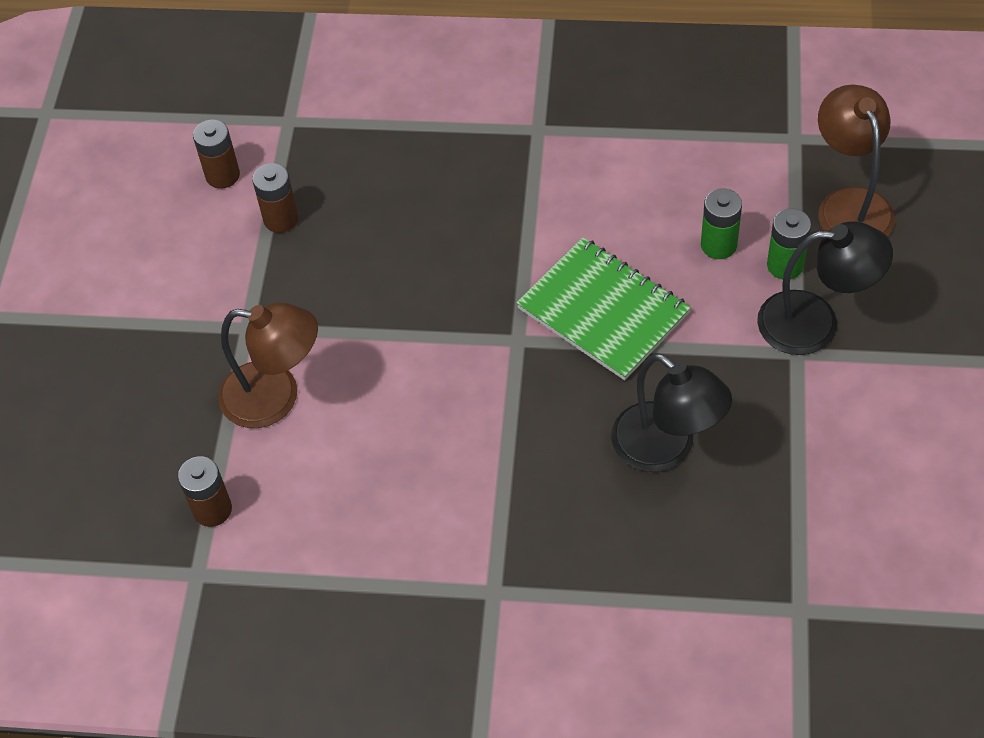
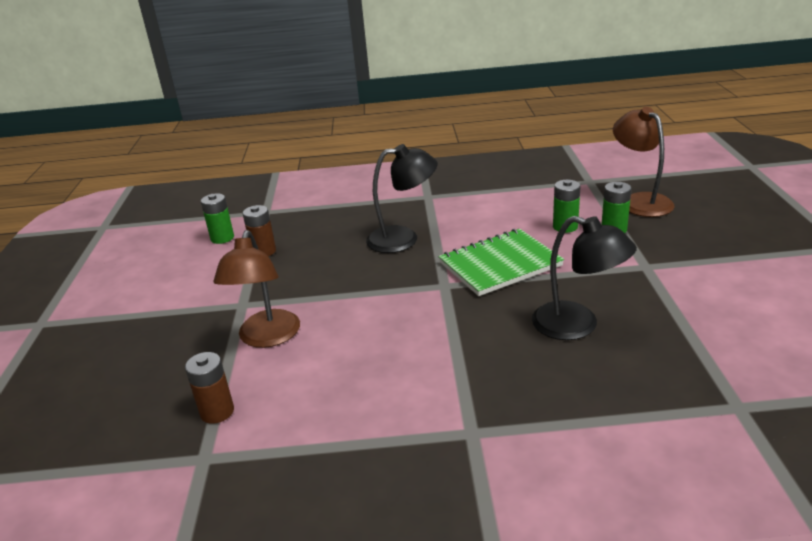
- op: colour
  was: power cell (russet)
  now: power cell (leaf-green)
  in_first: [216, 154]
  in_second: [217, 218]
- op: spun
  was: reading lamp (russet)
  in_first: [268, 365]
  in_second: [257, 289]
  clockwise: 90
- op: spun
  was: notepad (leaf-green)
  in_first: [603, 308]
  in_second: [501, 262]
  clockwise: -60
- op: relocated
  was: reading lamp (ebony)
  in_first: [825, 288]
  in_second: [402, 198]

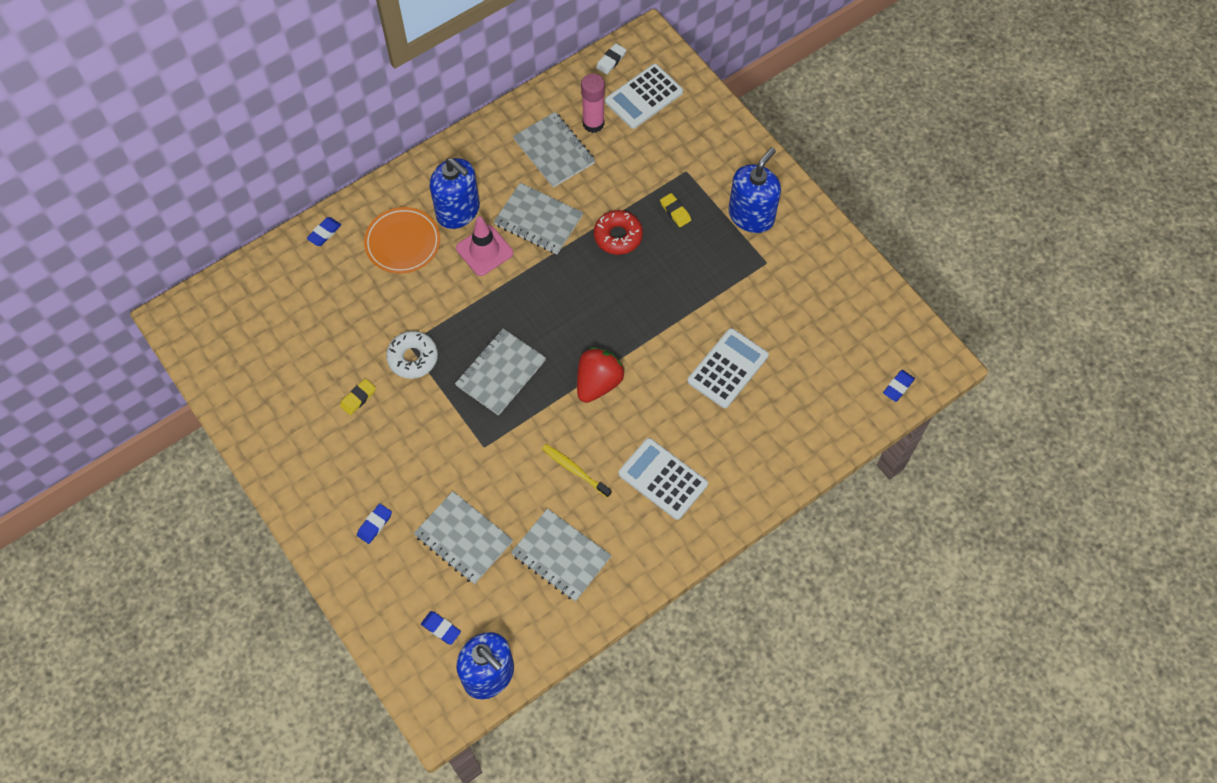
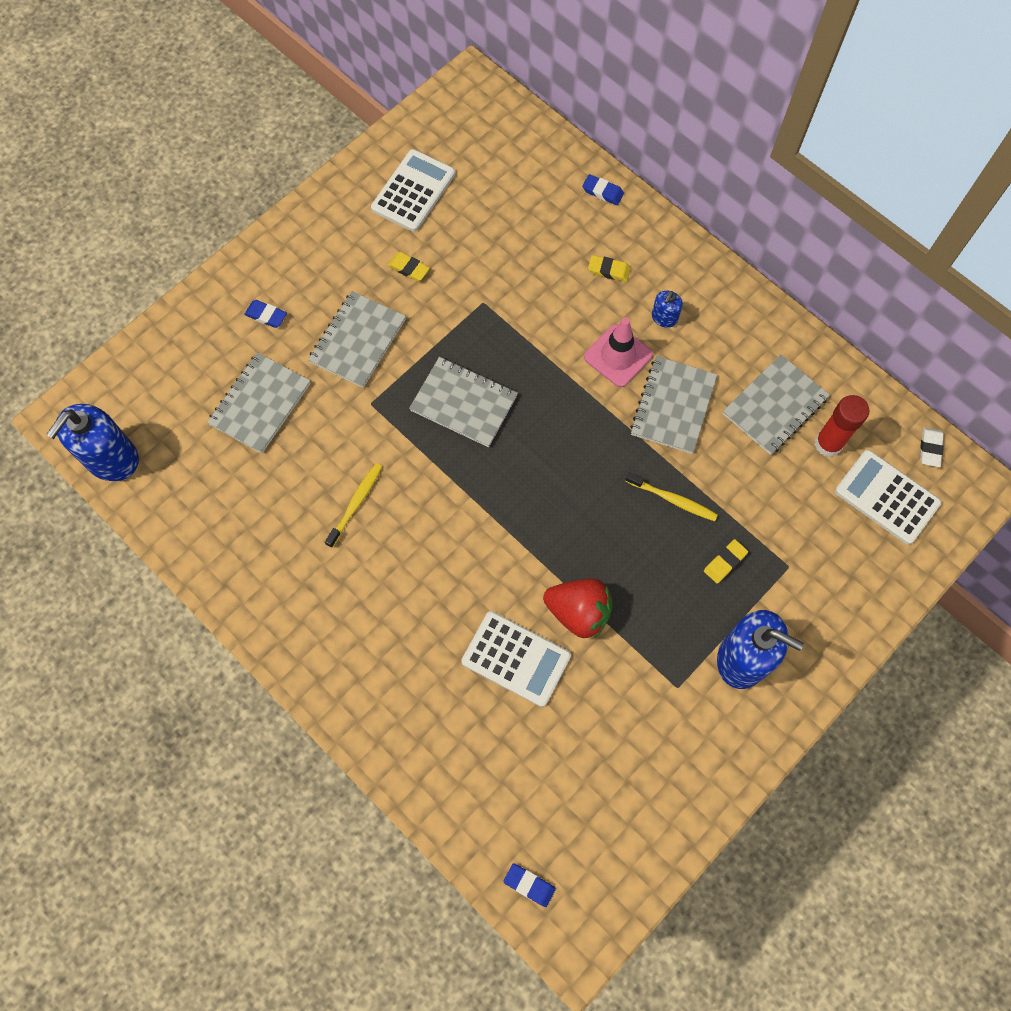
- op: exchanged
  was: flat dish (orange-coloured)
  now: gum eraser (bright yellow)
  in_first: [402, 240]
  in_second: [609, 268]
- op: missing
  was: donut (pure white)
  in_first: [412, 355]
- op: missing
  was: gum eraser (blue)
  in_first: [441, 628]
- op: size
  was: pump bottle (blue)
  in_first: [455, 193]
  in_second: [667, 309]
  ratio: 0.47
- op: relocated
  was: notepad (ash-grey)
  in_first: [561, 554]
  in_second: [357, 339]
- op: relocated
  was: toy strawberry (crimson)
  in_first: [601, 375]
  in_second: [577, 609]
- op: colour
  was: glue (rosy)
  now: glue (crimson)
  in_first: [593, 103]
  in_second: [842, 426]
- op: exchanged
  was: donut (crimson)
  now: tooth brush (bright yellow)
  in_first: [618, 232]
  in_second: [671, 496]
- op: spun
  was: gum eraser (pure white)
  in_first: [611, 59]
  in_second: [932, 447]
  clockwise: 75
- op: relocated
  was: pocket calculator (pure white)
  in_first: [663, 479]
  in_second: [413, 190]

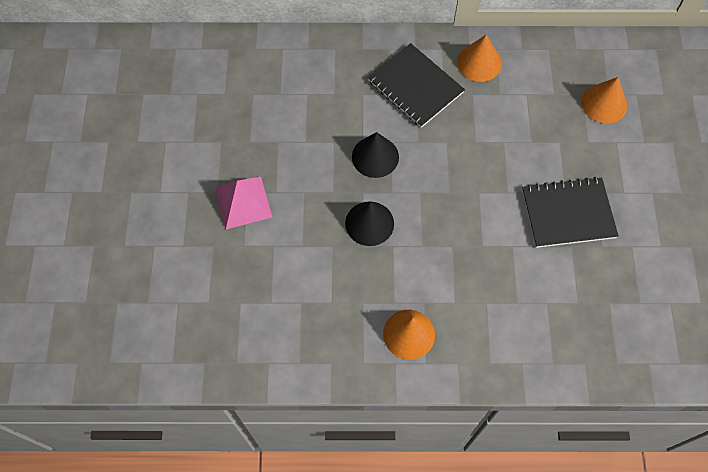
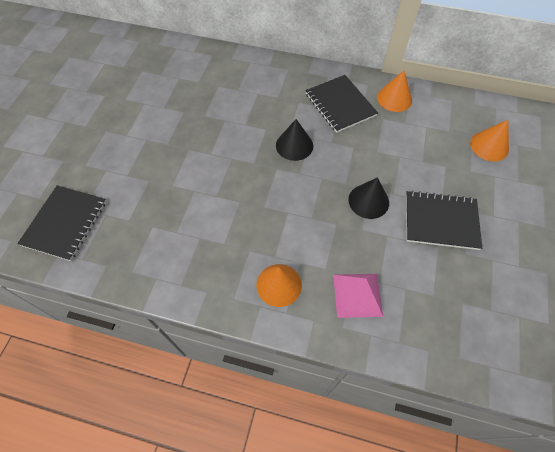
- op: relocated
  was: solid pyramid (rosy)
  in_first: [243, 203]
  in_second: [358, 296]
- op: relocated
  was: solid cone (ebony)
  in_first: [369, 223]
  in_second: [368, 198]
- op: appeared
  now: notepad (ebony)
  in_second: [61, 223]

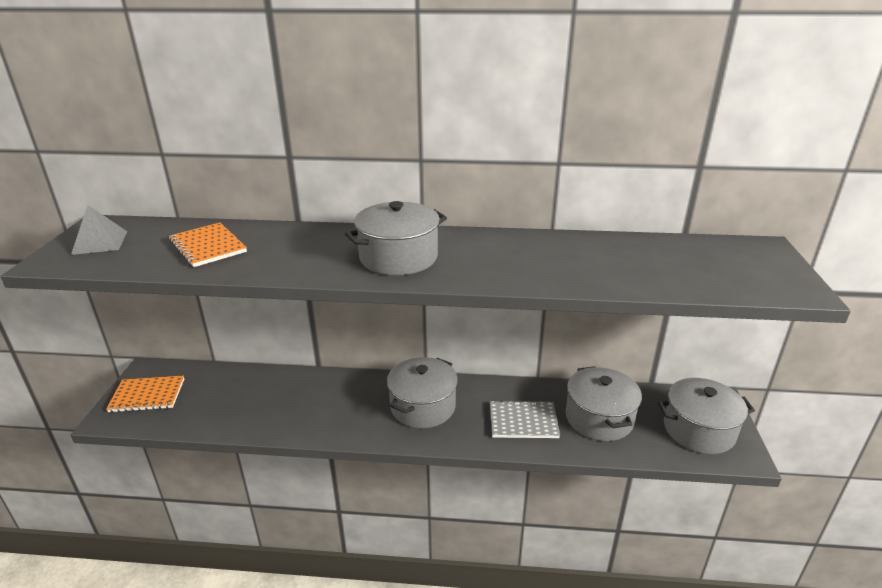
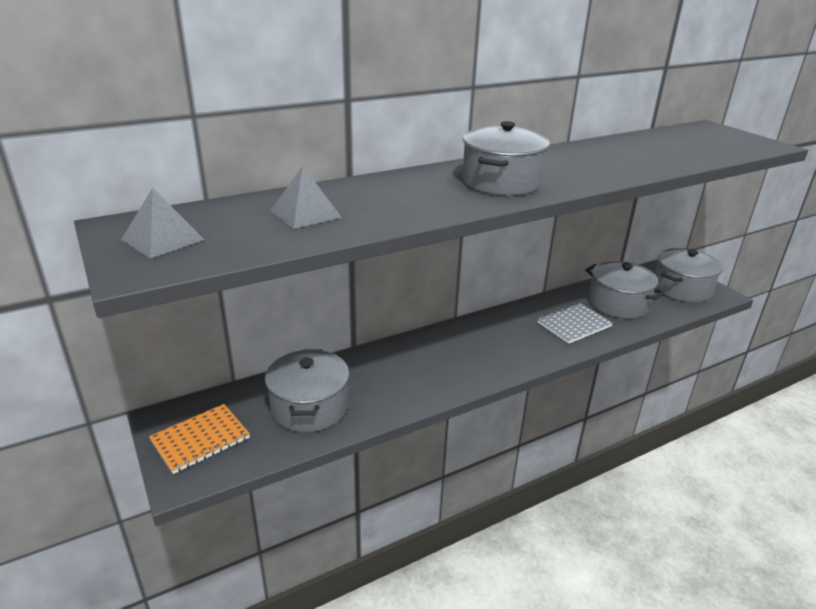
- op: exchanged
  was: notepad (orange-coloured)
  now: solid pyramid (ash-grey)
  in_first: [208, 244]
  in_second: [306, 197]
- op: relocated
  was: cooking pot (ash-grey)
  in_first: [422, 392]
  in_second: [307, 391]

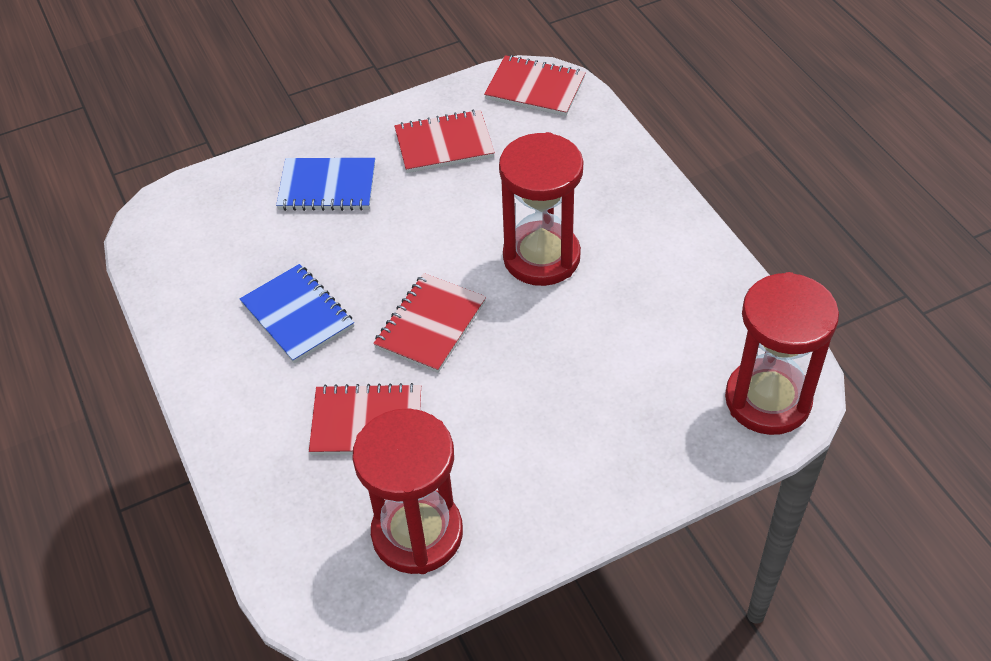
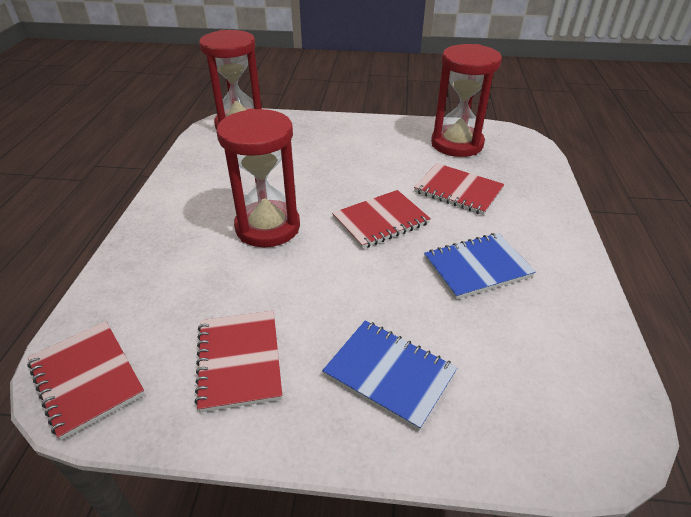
- op: spun
  was: notepad (blue)
  in_first: [296, 313]
  in_second: [480, 266]
  clockwise: 75
- op: spun
  was: notepad (crimson)
  in_first: [444, 141]
  in_second: [238, 362]
  clockwise: 60

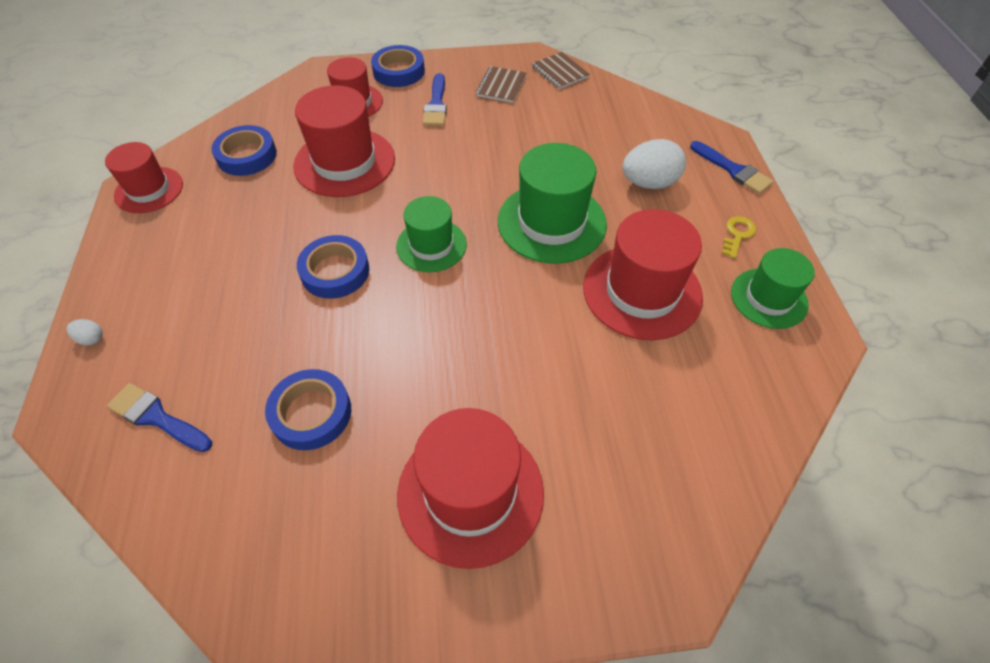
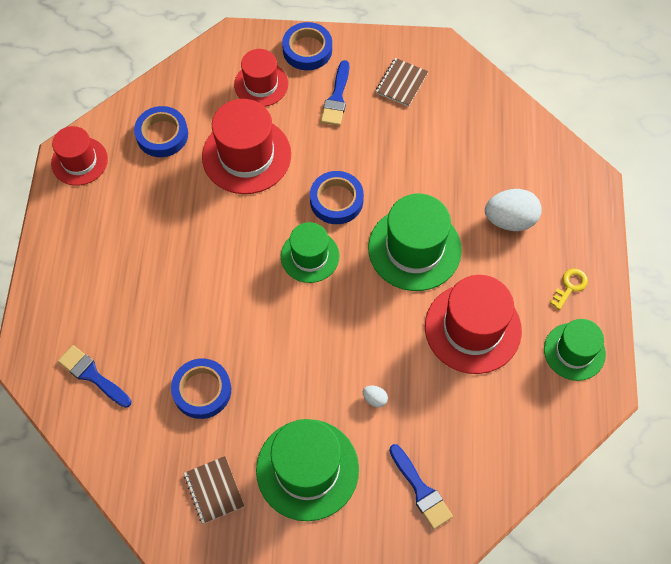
- op: relocated
  was: toy egg (pure white)
  in_first: [85, 332]
  in_second: [375, 396]
- op: relocated
  was: tape (blue)
  in_first: [333, 267]
  in_second: [337, 197]
- op: colour
  was: top hat (crimson)
  now: top hat (leaf-green)
  in_first: [470, 488]
  in_second: [307, 470]
- op: relocated
  was: notepad (russet)
  in_first: [561, 70]
  in_second: [214, 490]
- op: relocated
  was: brush (blue)
  in_first: [731, 167]
  in_second: [421, 486]

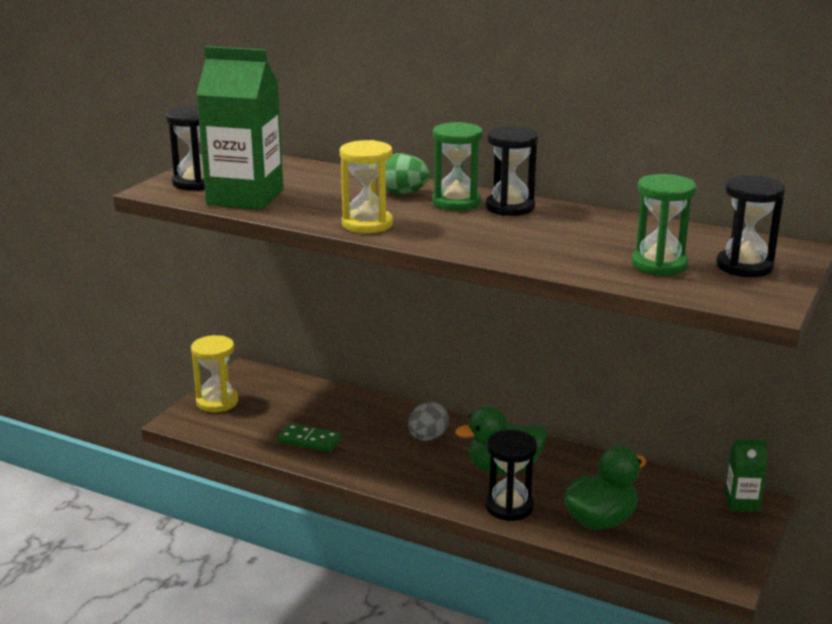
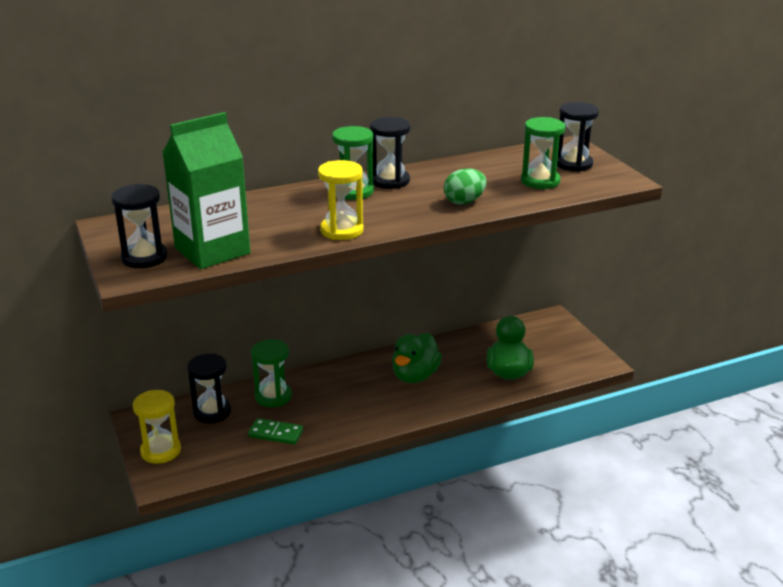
- op: spun
  was: domino tile (leaf-green)
  in_first: [309, 437]
  in_second: [275, 431]
  clockwise: 45
- op: relocated
  was: toy egg (leaf-green)
  in_first: [403, 173]
  in_second: [465, 186]
- op: missing
  was: toy egg (ash-grey)
  in_first: [428, 421]
- op: relocated
  was: hourglass (ebony)
  in_first: [511, 475]
  in_second: [209, 388]
- op: missing
  was: carton (leaf-green)
  in_first: [746, 475]
- op: appeared
  now: hourglass (leaf-green)
  in_second: [271, 373]

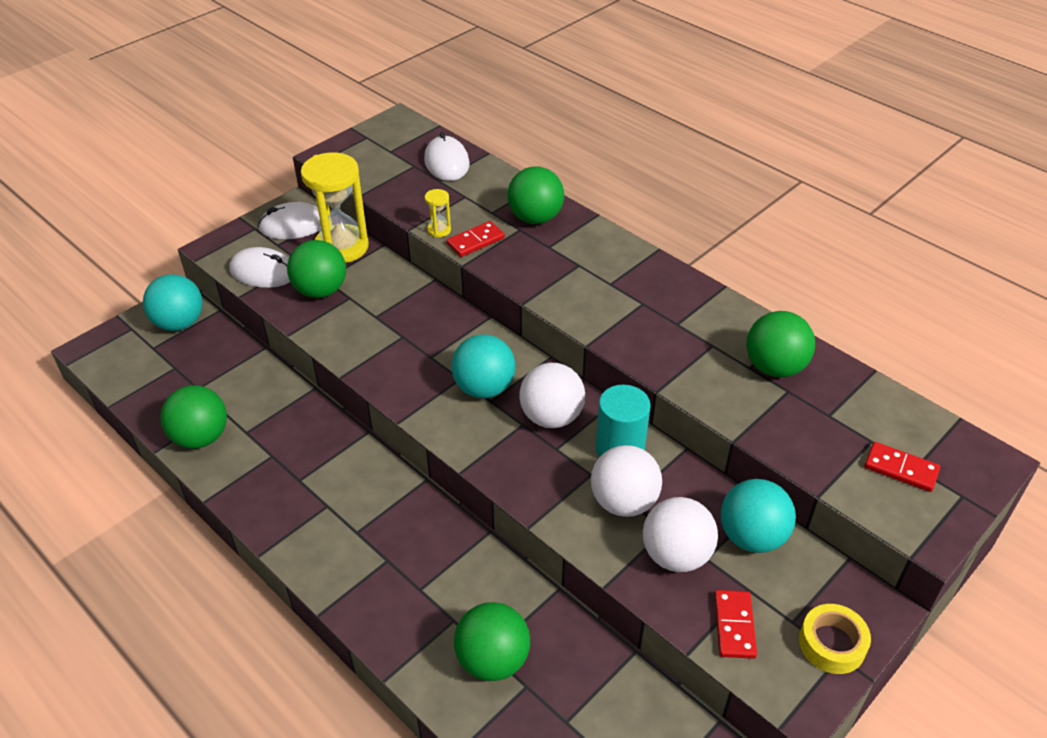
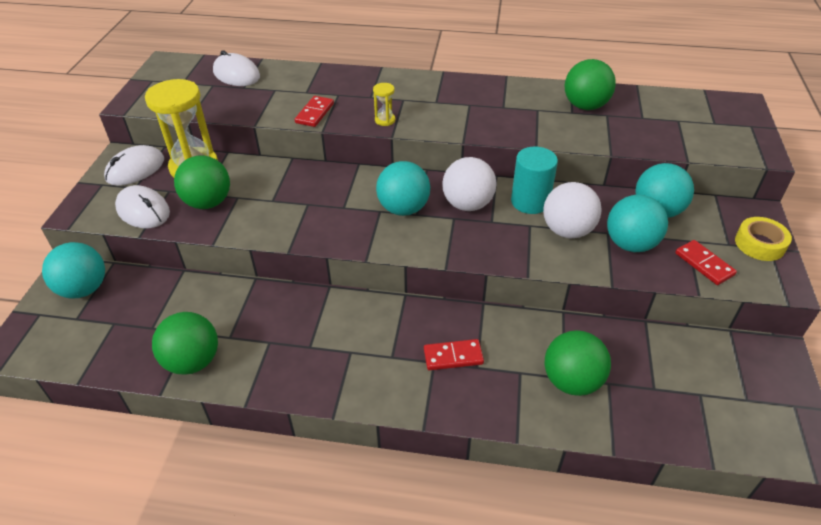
- op: spun
  was: PC mouse (pure white)
  in_first: [260, 267]
  in_second: [142, 206]
  clockwise: 60
- op: relocated
  was: hourglass (bright yellow)
  in_first: [438, 213]
  in_second: [384, 104]
- op: missing
  was: play ball (leaf-green)
  in_first: [536, 195]
- op: colour
  was: play ball (pure white)
  now: play ball (teal)
  in_first: [680, 534]
  in_second: [637, 223]
- op: relocated
  was: domino tile (crimson)
  in_first: [902, 467]
  in_second: [454, 354]

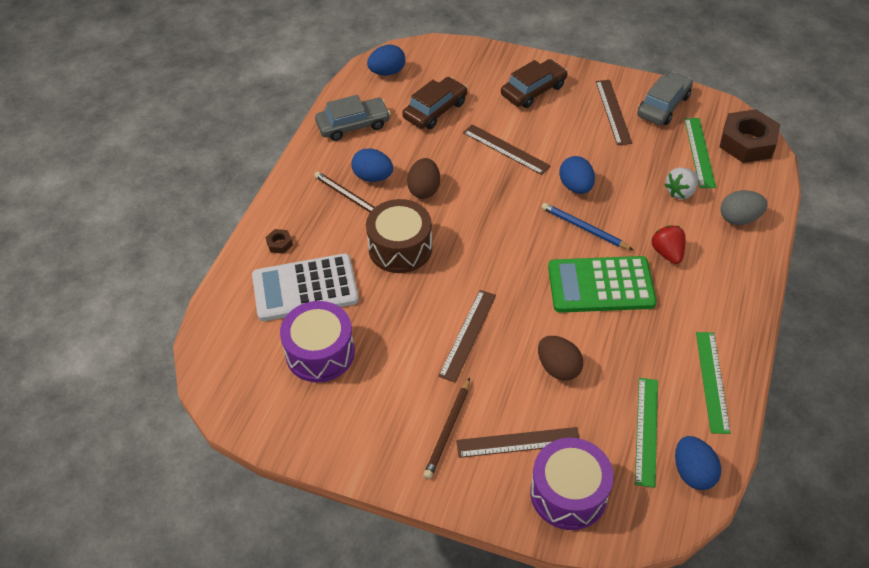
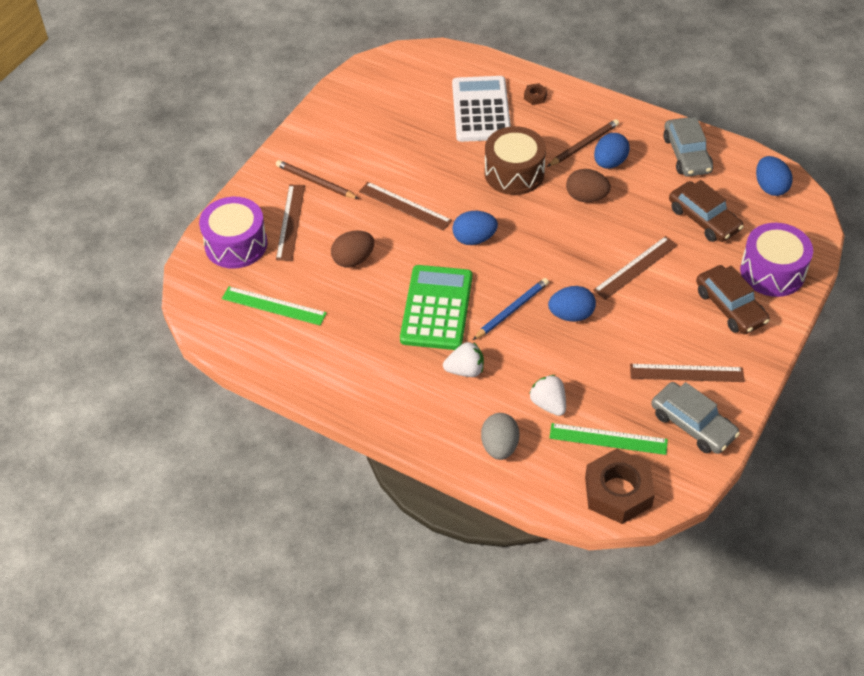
- op: relocated
  was: toy drum (purple)
  in_first: [317, 341]
  in_second: [776, 260]
- op: colour
  was: toy strawberry (crimson)
  now: toy strawberry (pure white)
  in_first: [669, 244]
  in_second: [463, 359]
- op: relocated
  was: toy egg (blue)
  in_first: [698, 463]
  in_second: [475, 228]
- op: missing
  was: ruler (leaf-green)
  in_first: [713, 383]

